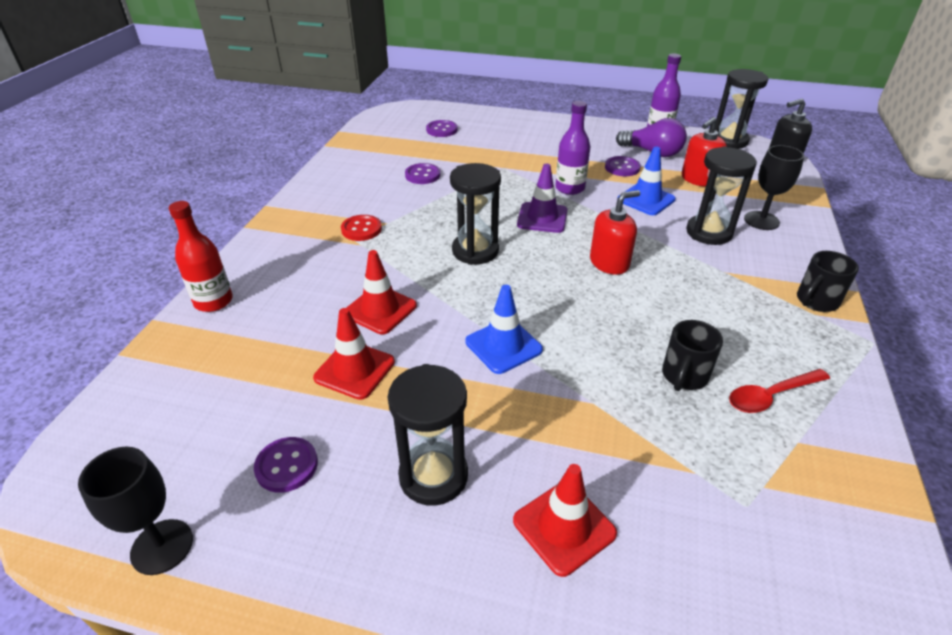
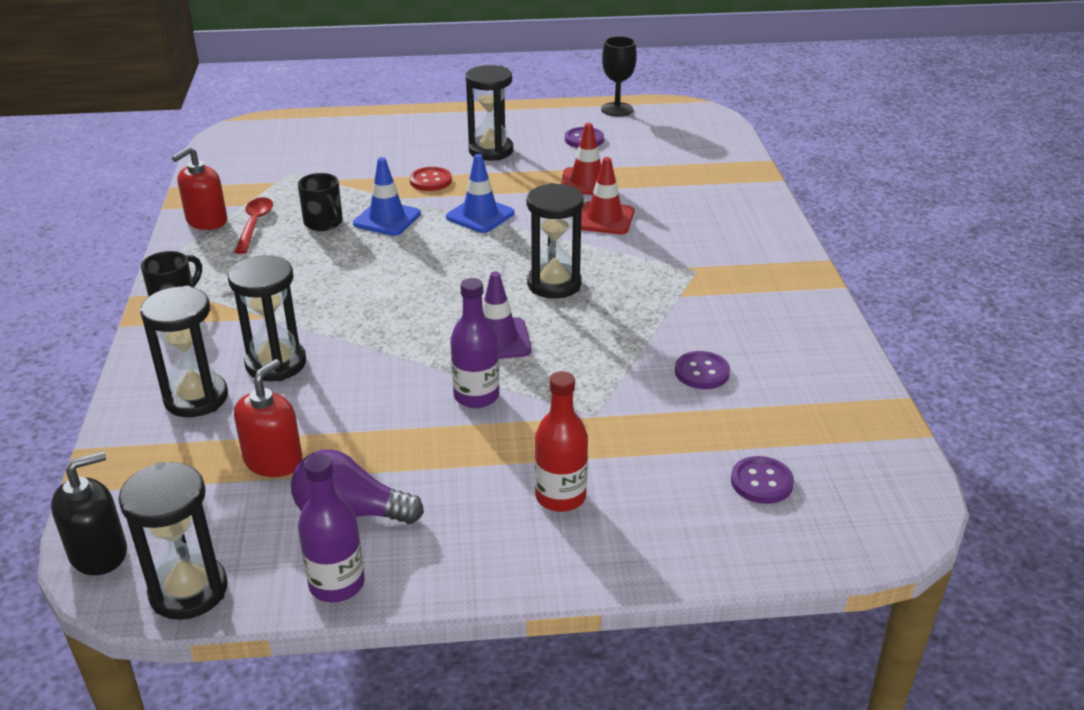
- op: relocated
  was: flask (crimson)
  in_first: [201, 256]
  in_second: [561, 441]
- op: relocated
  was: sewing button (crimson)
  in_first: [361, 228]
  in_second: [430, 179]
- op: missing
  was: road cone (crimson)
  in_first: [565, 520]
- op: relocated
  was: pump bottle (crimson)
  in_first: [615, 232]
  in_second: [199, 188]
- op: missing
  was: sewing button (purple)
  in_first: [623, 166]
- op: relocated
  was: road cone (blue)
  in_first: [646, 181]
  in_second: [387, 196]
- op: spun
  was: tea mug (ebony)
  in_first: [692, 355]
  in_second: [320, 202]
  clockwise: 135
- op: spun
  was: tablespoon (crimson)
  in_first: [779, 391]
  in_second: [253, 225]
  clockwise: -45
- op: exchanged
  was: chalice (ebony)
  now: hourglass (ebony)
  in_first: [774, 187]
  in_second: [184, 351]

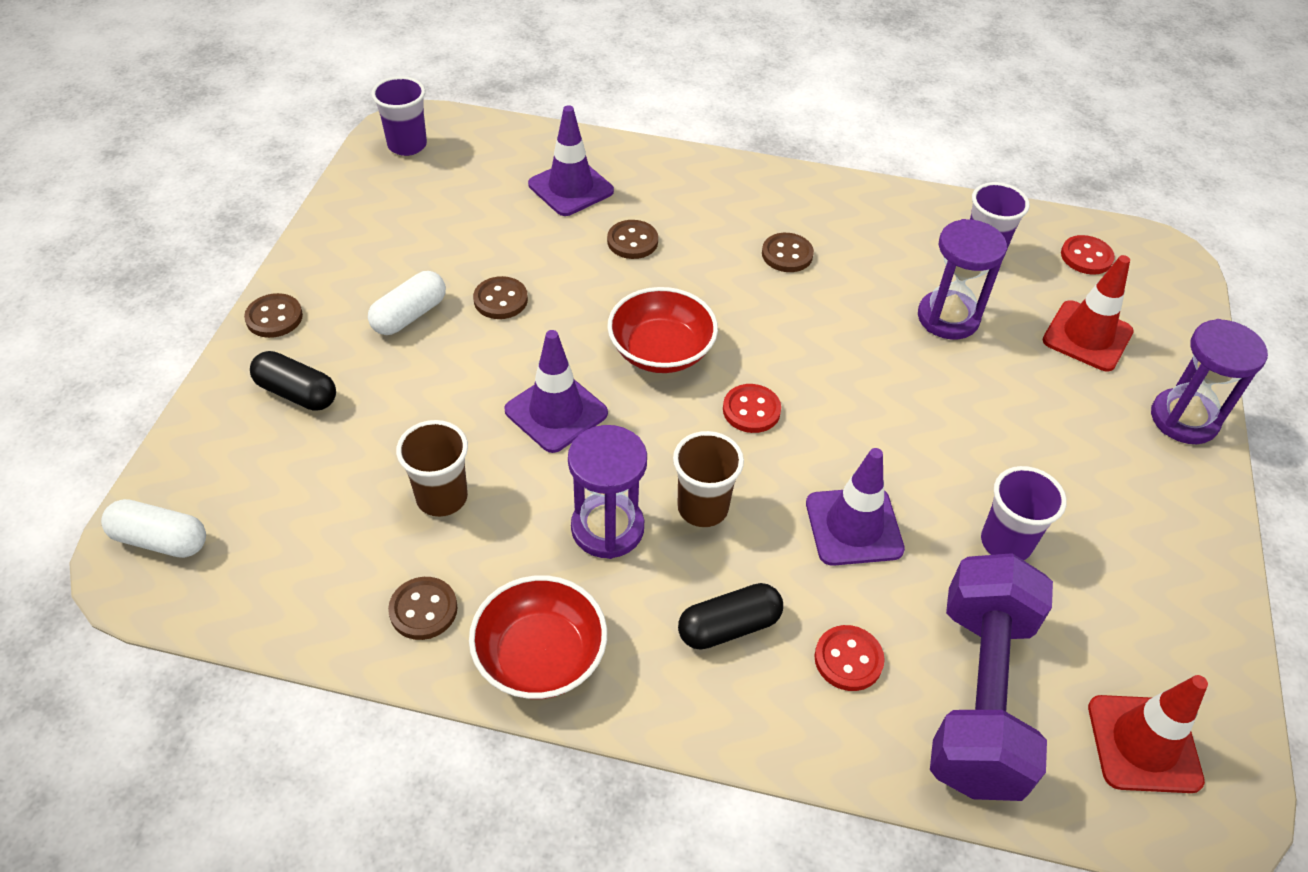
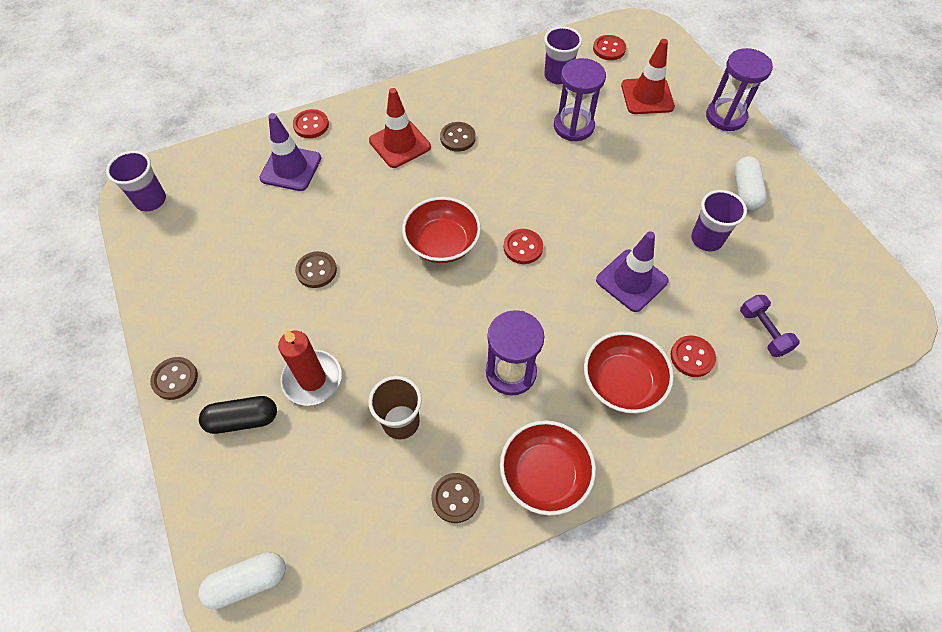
- op: relocated
  was: pill shape (pure white)
  in_first: [407, 303]
  in_second: [750, 183]
- op: missing
  was: road cone (purple)
  in_first: [556, 391]
- op: missing
  was: sewing button (russet)
  in_first: [632, 239]
- op: missing
  was: beaker (russet)
  in_first: [708, 479]
- op: exchanged
  was: pill shape (ebony)
  now: deep dish (crimson)
  in_first: [730, 616]
  in_second: [629, 372]
- op: size
  was: hand weight (purple)
  in_first: [991, 677]
  in_second: [770, 326]
  ratio: 0.44
- op: relocated
  was: road cone (crimson)
  in_first: [1148, 734]
  in_second: [400, 128]
- op: appeared
  now: candle (crimson)
  in_second: [310, 368]
- op: appeared
  now: sewing button (crimson)
  in_second: [311, 123]

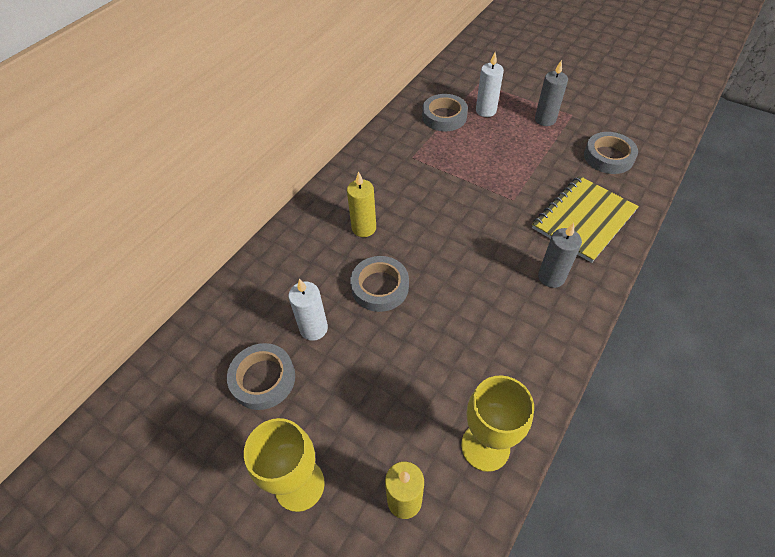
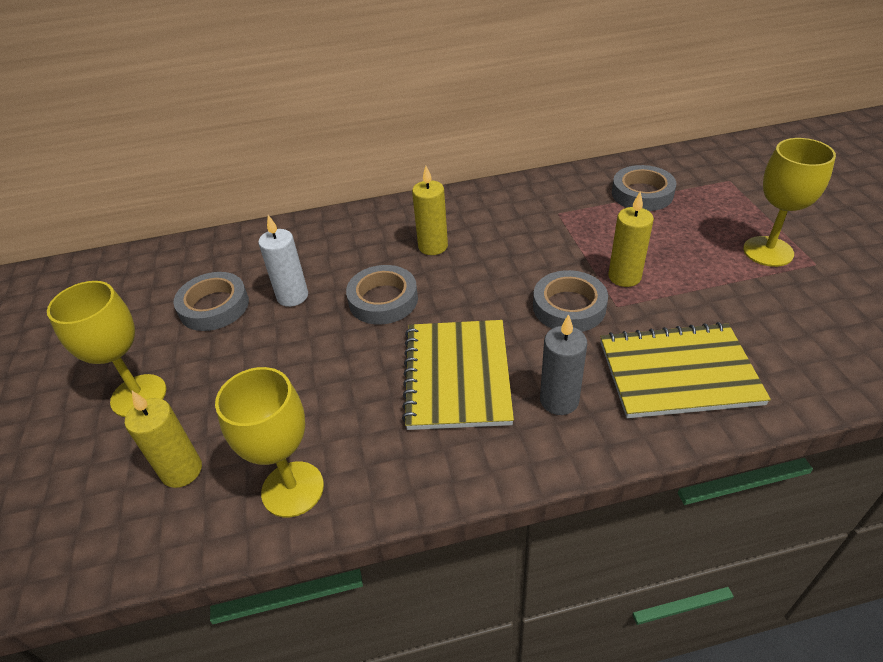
- op: missing
  was: candle (pure white)
  in_first: [490, 84]
- op: exchanged
  was: candle (ash-grey)
  now: chalice (bright yellow)
  in_first: [551, 93]
  in_second: [789, 202]
- op: relocated
  was: tape (ash-grey)
  in_first: [611, 153]
  in_second: [570, 301]
- op: appeared
  now: notepad (bright yellow)
  in_second: [458, 375]
- op: appeared
  now: candle (bright yellow)
  in_second: [631, 239]

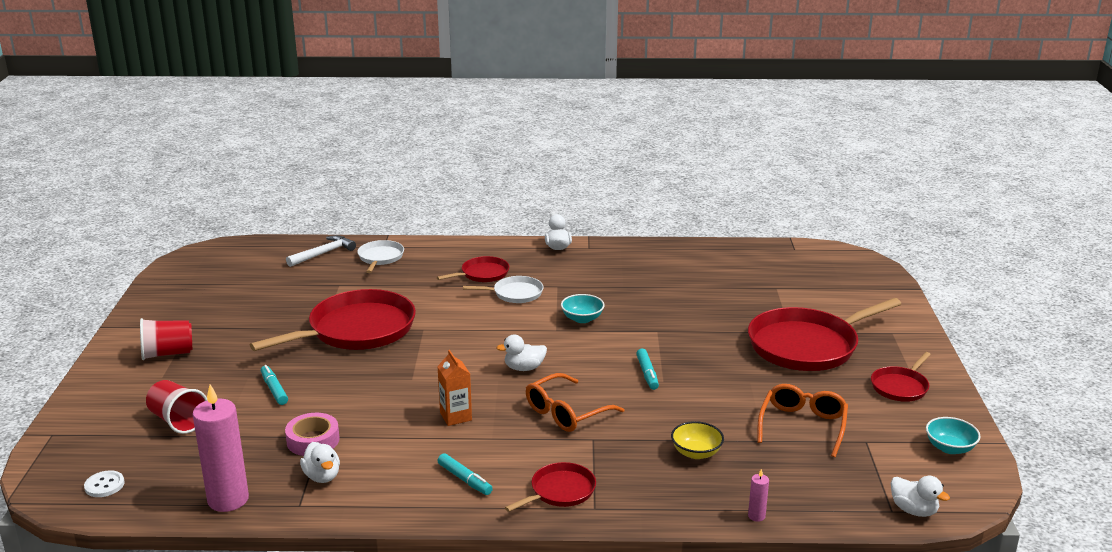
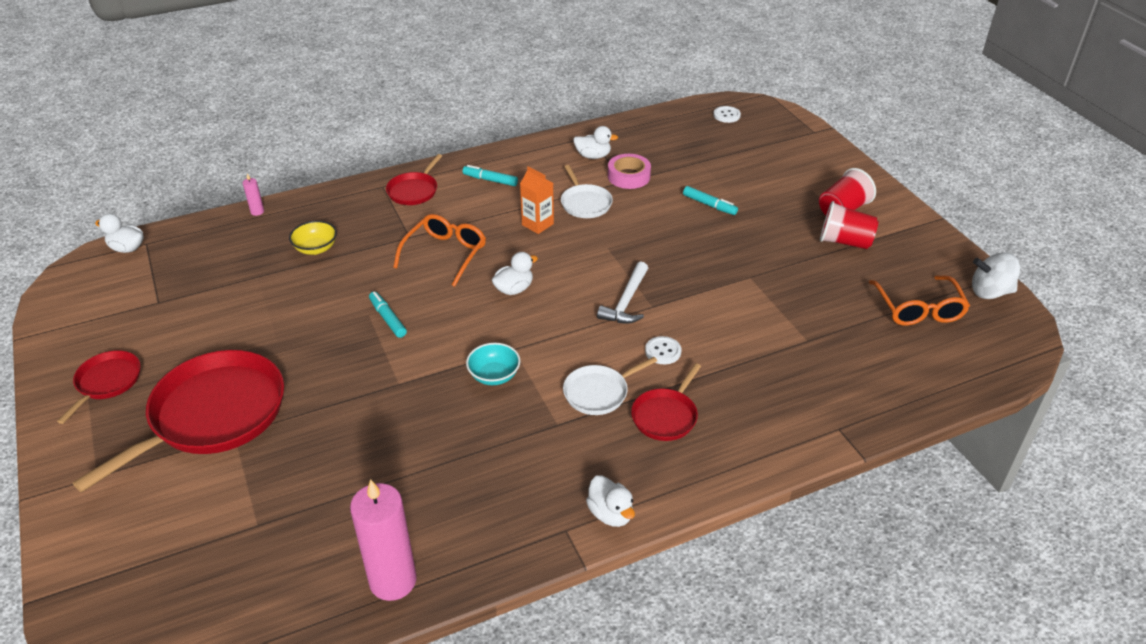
- op: relocated
  was: beaker (crimson)
  in_first: [176, 407]
  in_second: [849, 225]
- op: relocated
  was: candle (rosy)
  in_first: [220, 448]
  in_second: [383, 540]
- op: missing
  was: pan (crimson)
  in_first: [333, 320]
- op: relocated
  was: carpenter's hammer (pure white)
  in_first: [321, 251]
  in_second: [622, 292]
- op: spun
  was: duck (pure white)
  in_first: [320, 462]
  in_second: [595, 142]
  clockwise: 150
- op: relocated
  was: pan (pure white)
  in_first: [380, 256]
  in_second: [587, 191]
- op: relocated
  was: eyeglasses (orange-coloured)
  in_first: [802, 420]
  in_second: [919, 301]
- op: missing
  was: deep dish (teal)
  in_first: [953, 435]
- op: appeared
  now: sewing button (pure white)
  in_second: [663, 350]
- op: appeared
  now: spinning top (pure white)
  in_second: [996, 275]

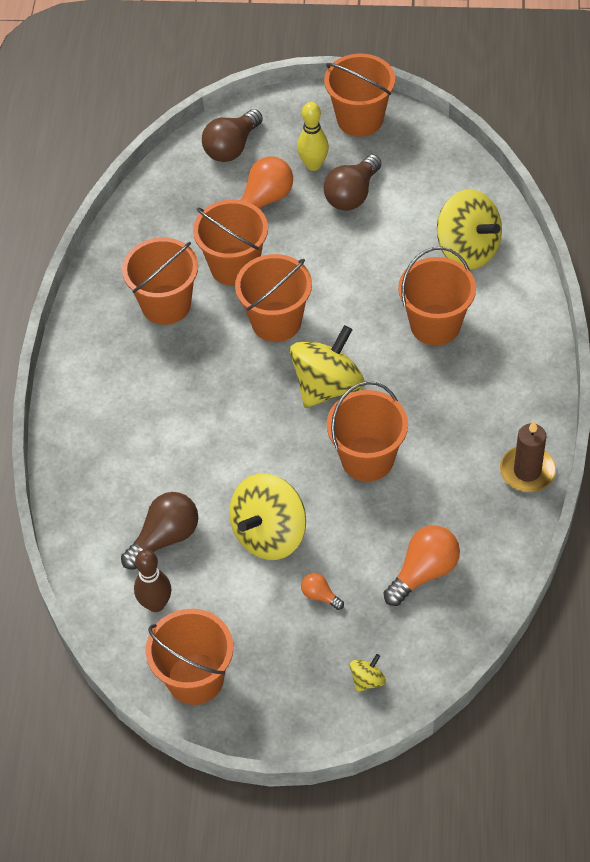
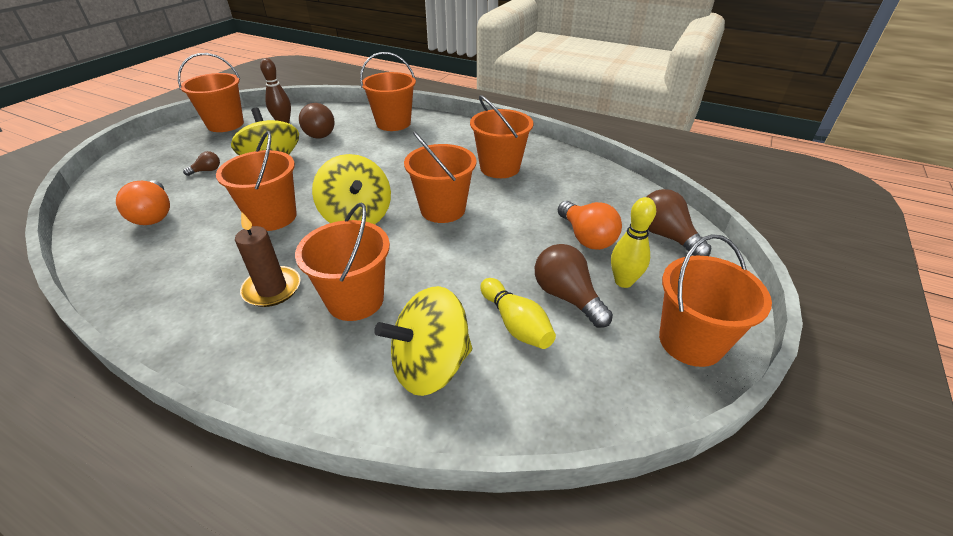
- op: relocated
  was: sand bucket (orange-coloured)
  in_first: [230, 243]
  in_second: [388, 91]
- op: colour
  was: light bulb (orange-coloured)
  now: light bulb (russet)
  in_first: [322, 591]
  in_second: [201, 163]
- op: missing
  was: spinning top (bright yellow)
  in_first: [368, 673]
- op: relocated
  was: candle (russet)
  in_first: [528, 456]
  in_second: [267, 259]
- op: appeared
  now: bowling pin (bright yellow)
  in_second: [518, 313]

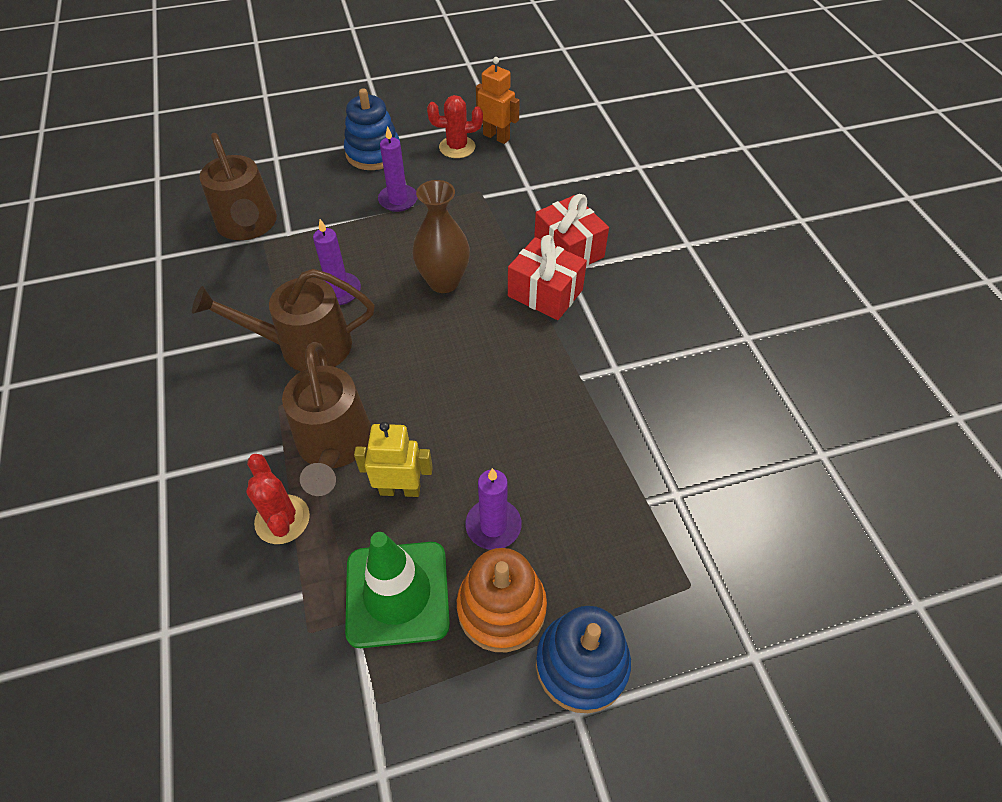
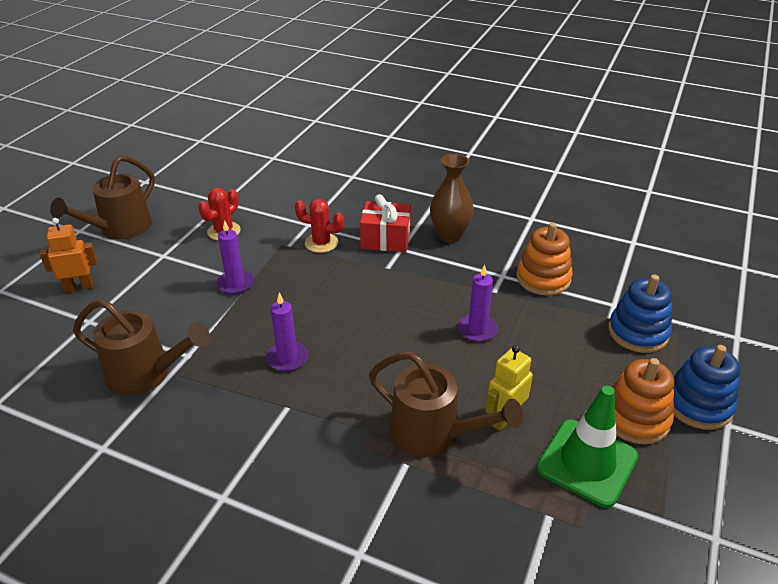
- op: relocated
  was: sprinkling can (russet)
  in_first: [283, 320]
  in_second: [102, 197]
- op: relocated
  was: saguaro cactus (crimson)
  in_first: [278, 499]
  in_second: [319, 226]
- op: relocated
  was: stacking rings (blue)
  in_first: [372, 129]
  in_second: [640, 313]
- op: relocated
  was: flower vase (russet)
  in_first: [441, 236]
  in_second: [452, 198]
- op: relocated
  was: candle (purple)
  in_first: [494, 509]
  in_second: [478, 303]
- op: relocated
  was: robot (orange-coloured)
  in_first: [498, 100]
  in_second: [69, 255]
- op: missing
  was: wrapped gift (crimson)
  in_first: [547, 277]
- op: appeared
  now: stacking rings (orange-coloured)
  in_second: [544, 259]

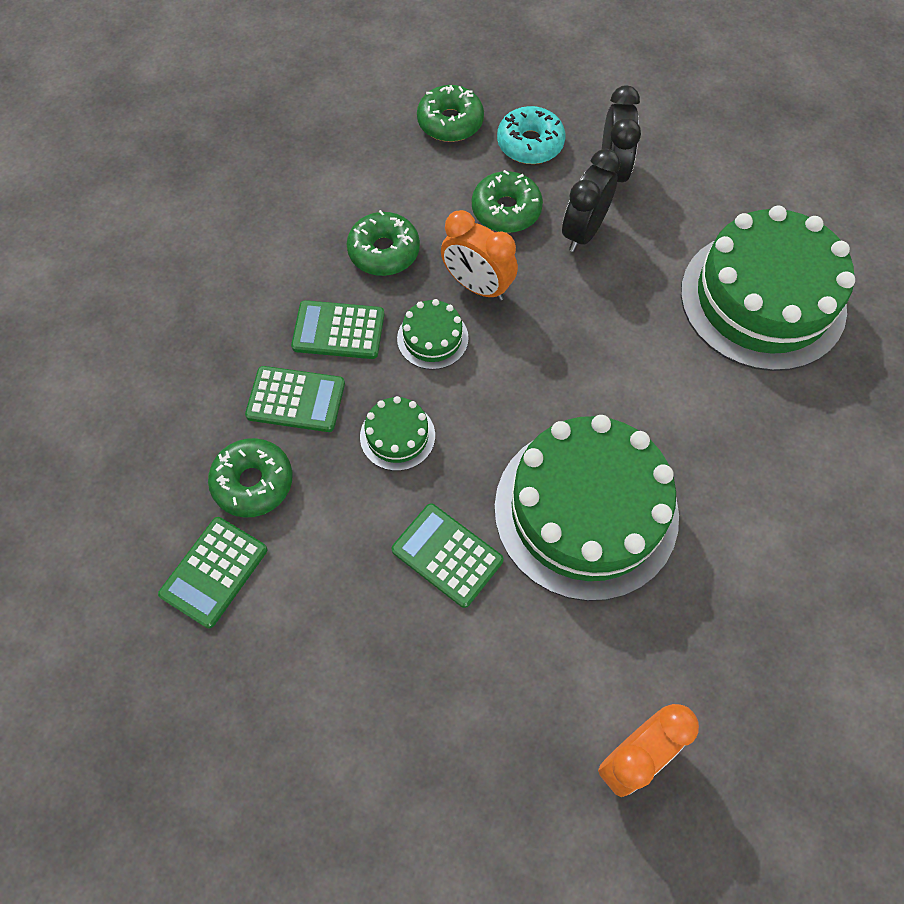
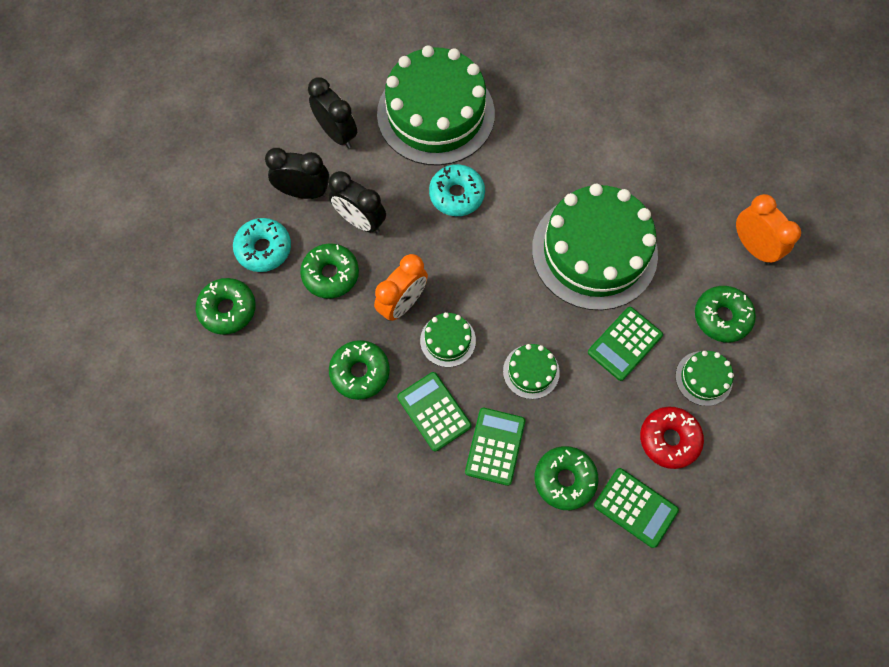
- op: spun
  was: pocket calculator (leaf-green)
  in_first: [337, 329]
  in_second: [434, 412]
  clockwise: 135
- op: appeared
  now: clock (ebony)
  in_second: [332, 112]
- op: appeared
  now: donut (teal)
  in_second: [457, 190]
- op: appeared
  now: donut (crimson)
  in_second: [672, 438]
- op: appeared
  now: gateau (leaf-green)
  in_second: [704, 378]
- op: appeared
  now: donut (leaf-green)
  in_second: [725, 314]

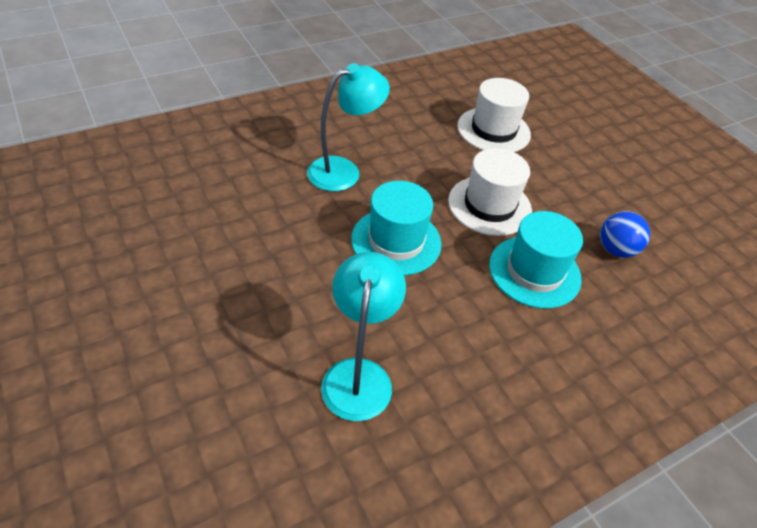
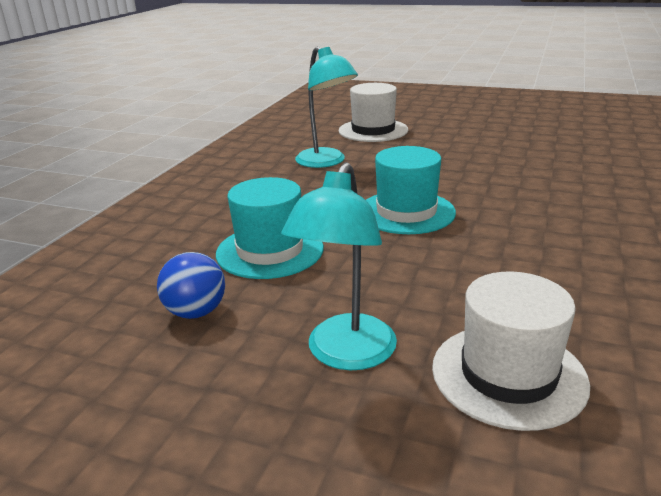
- op: relocated
  was: reading lamp (teal)
  in_first: [348, 127]
  in_second: [339, 266]
- op: relocated
  was: top hat (pure white)
  in_first: [490, 192]
  in_second: [373, 112]

